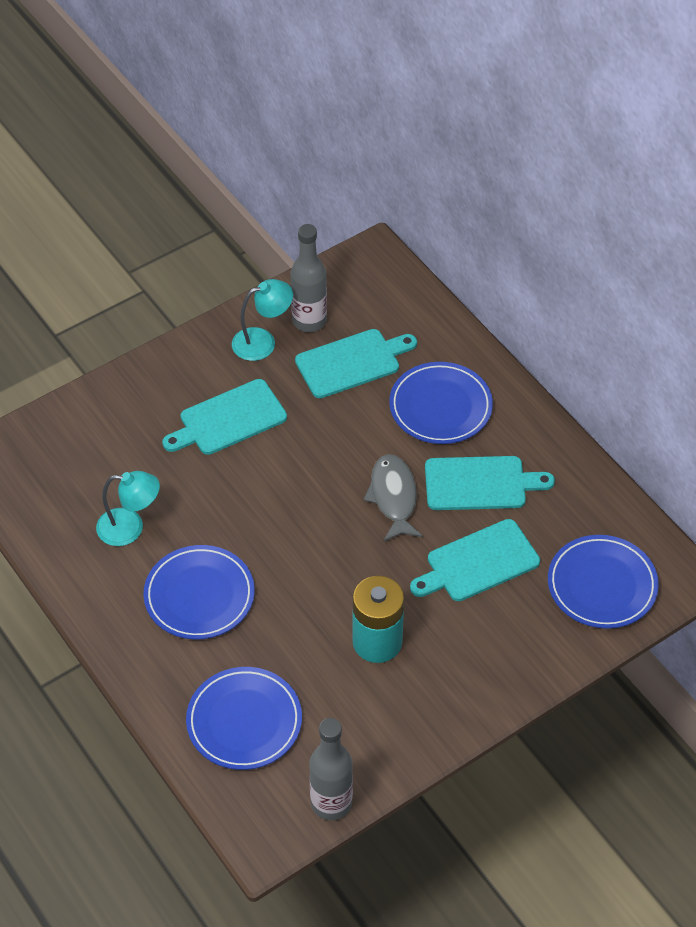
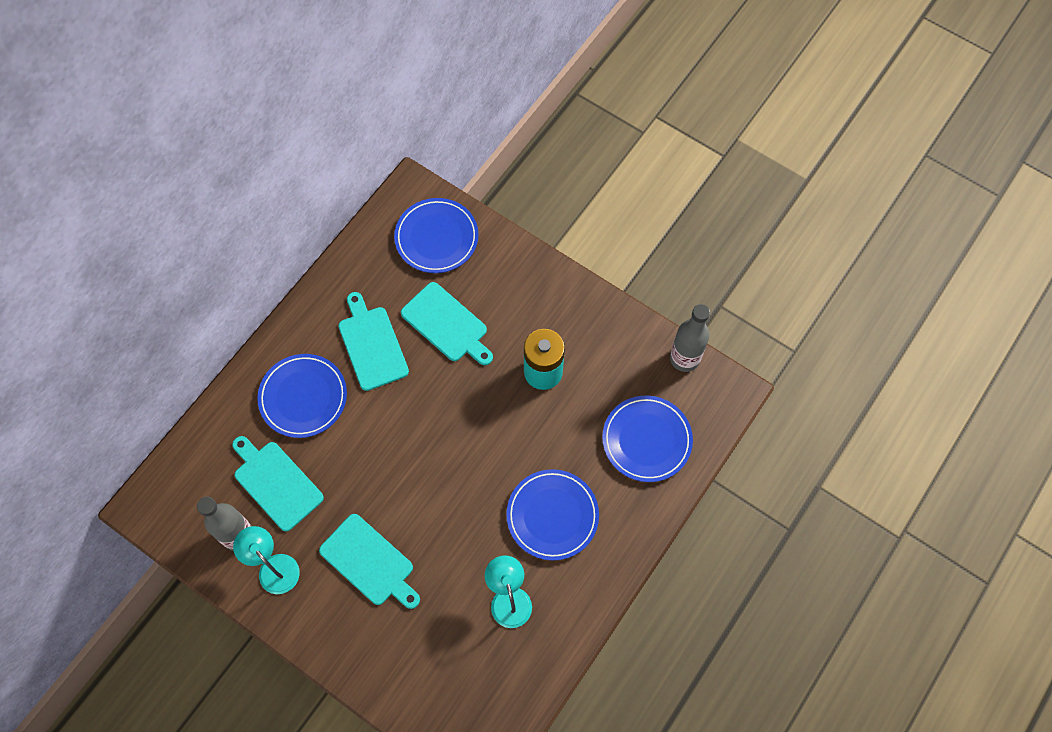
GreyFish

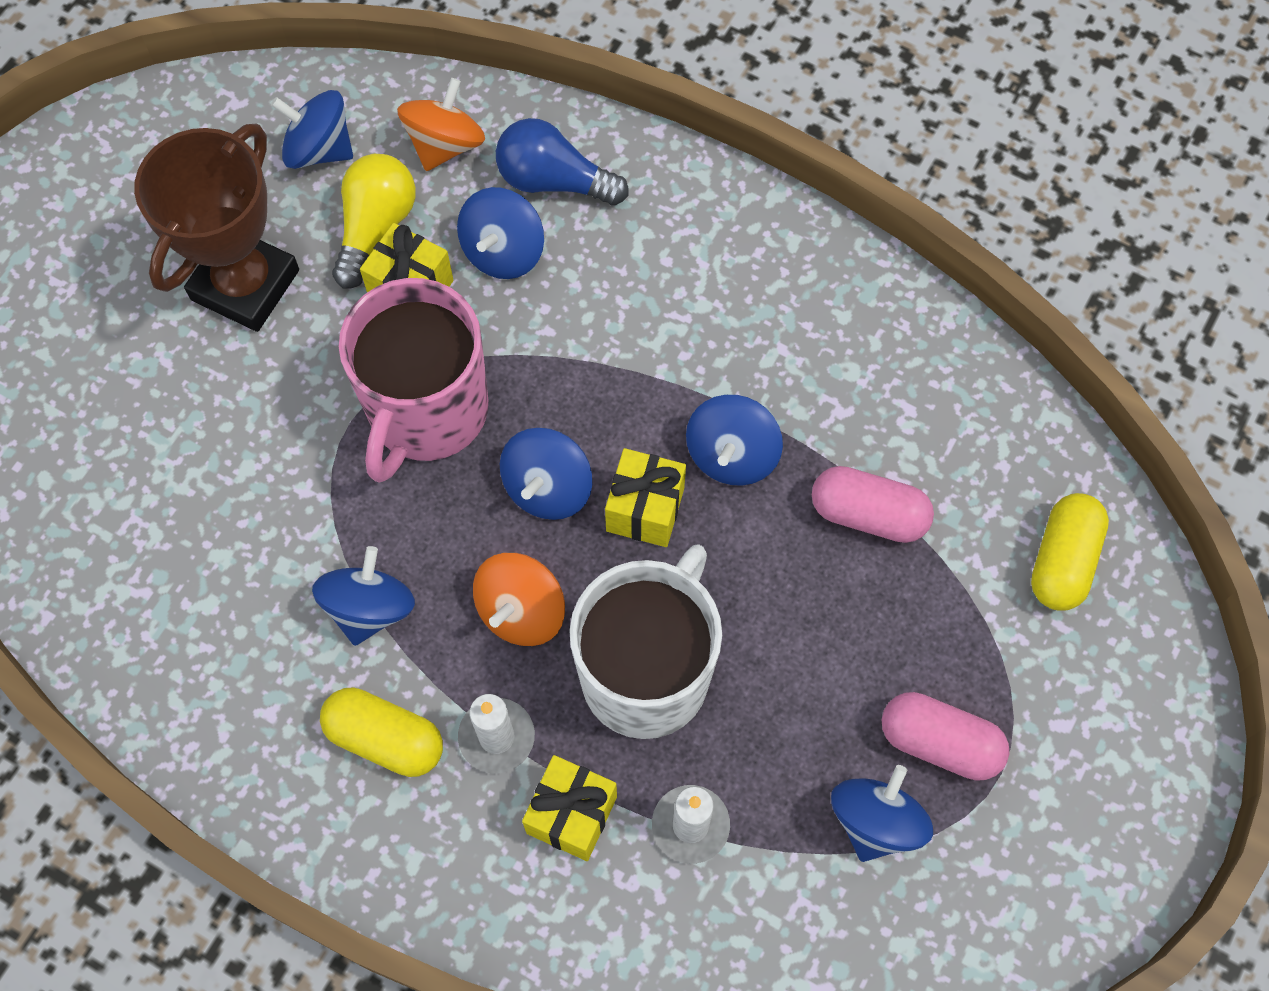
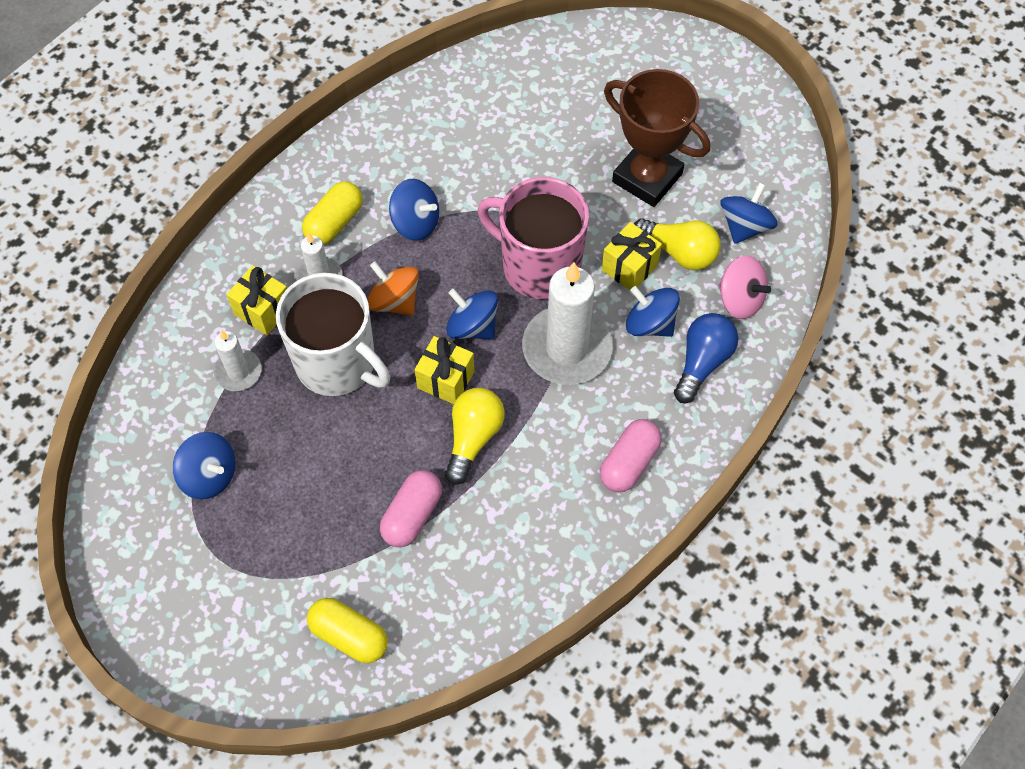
BrightYellowLightBulb (no. 1 from left)
PureWhiteWaxCandle (no. 3 from left)
RosyPillShape (no. 2 from left)
RosySpinningTop

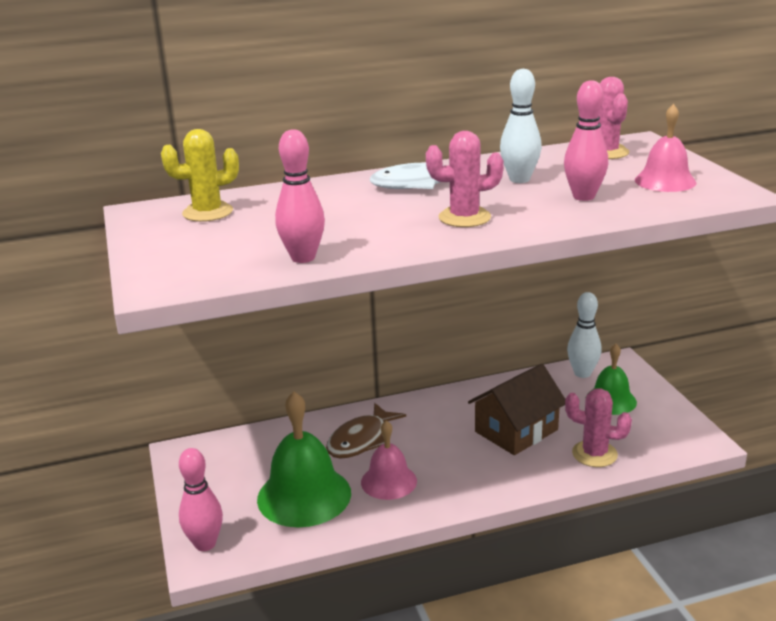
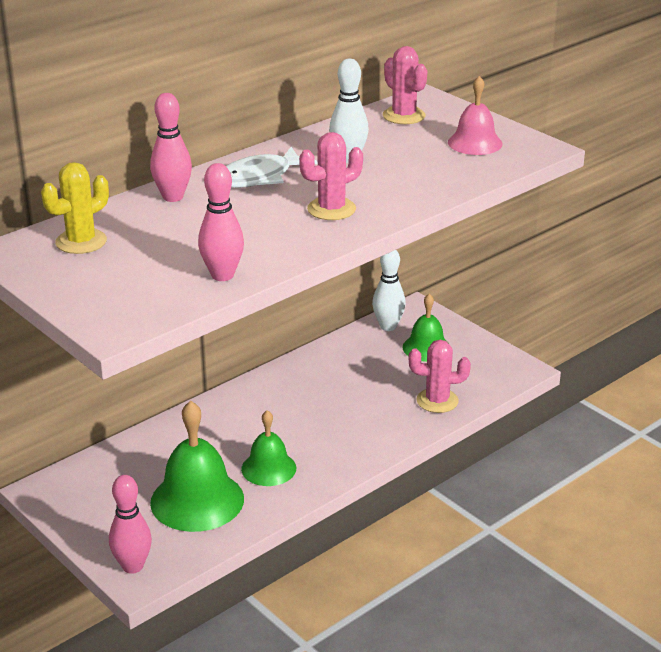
RosySkittle (no. 2 from left)
EmeraldSchoolBell (no. 2 from left)
DarkBrownFish
DarkBrownHouse

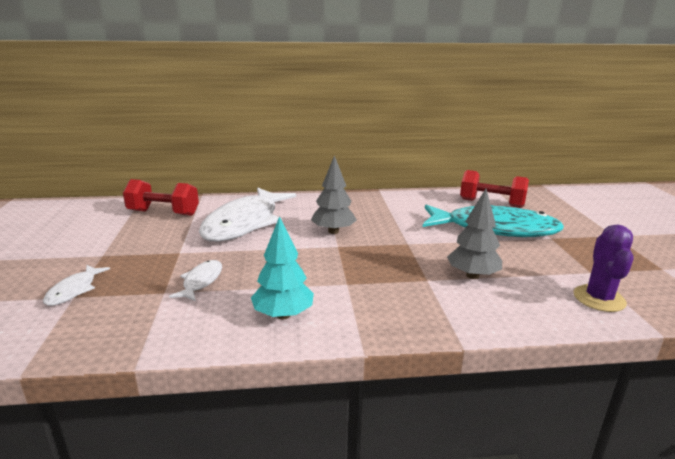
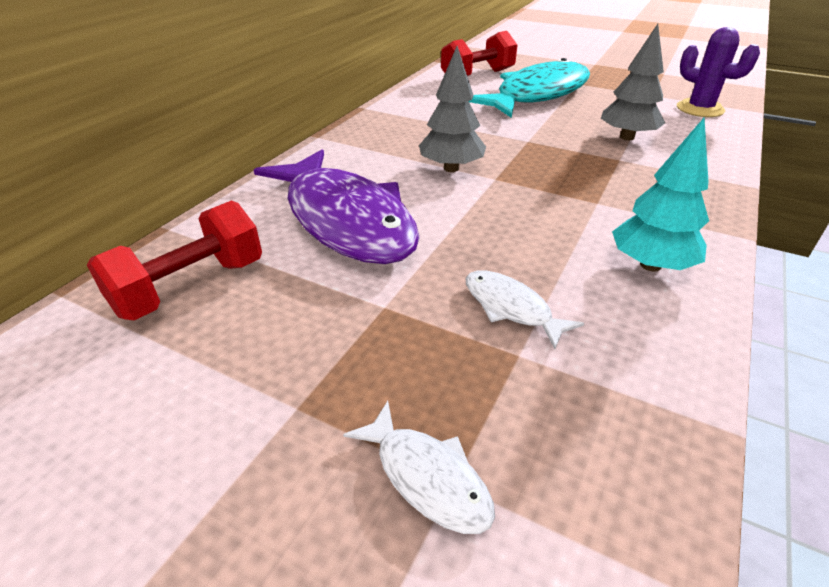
PurpleFish

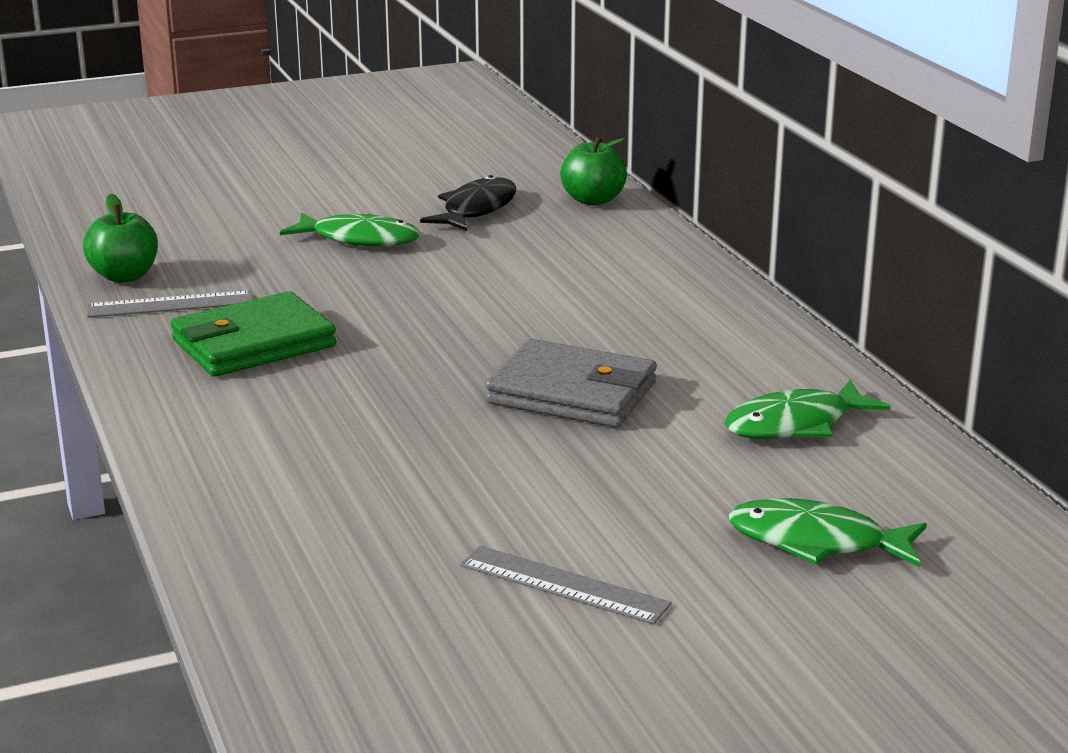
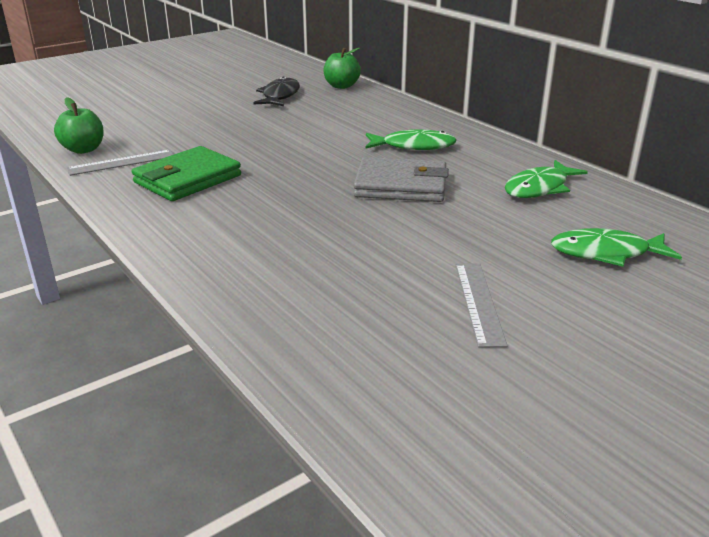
EmeraldFish (no. 1 from left)
GreyRuler (no. 2 from left)

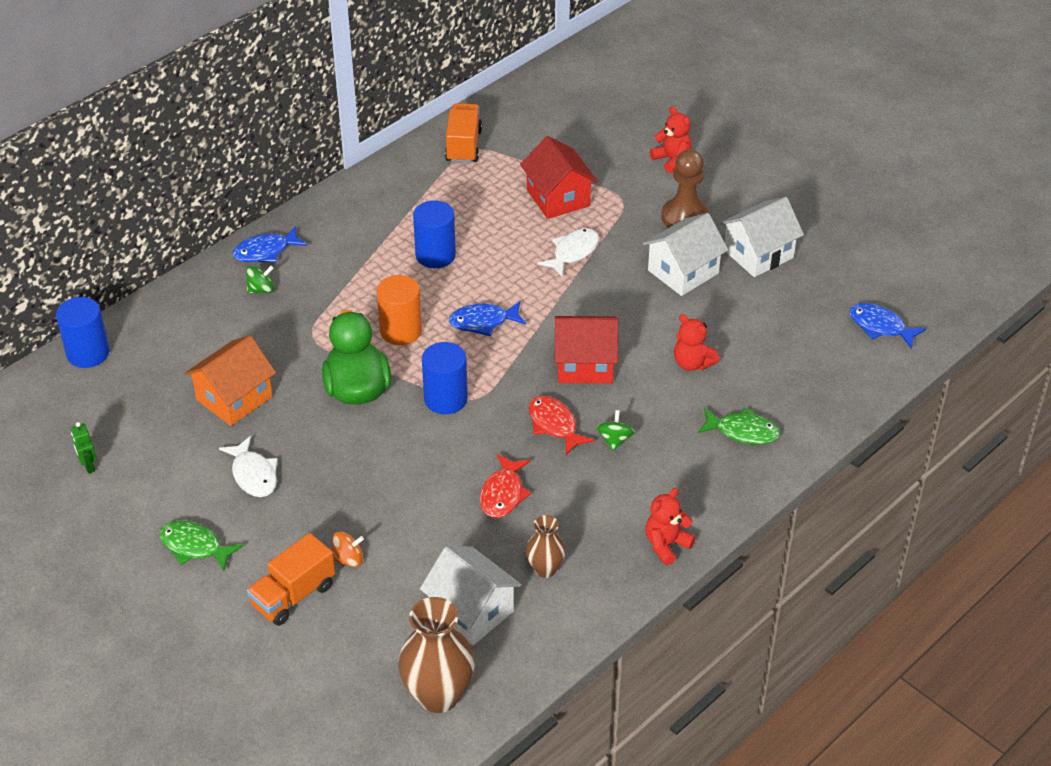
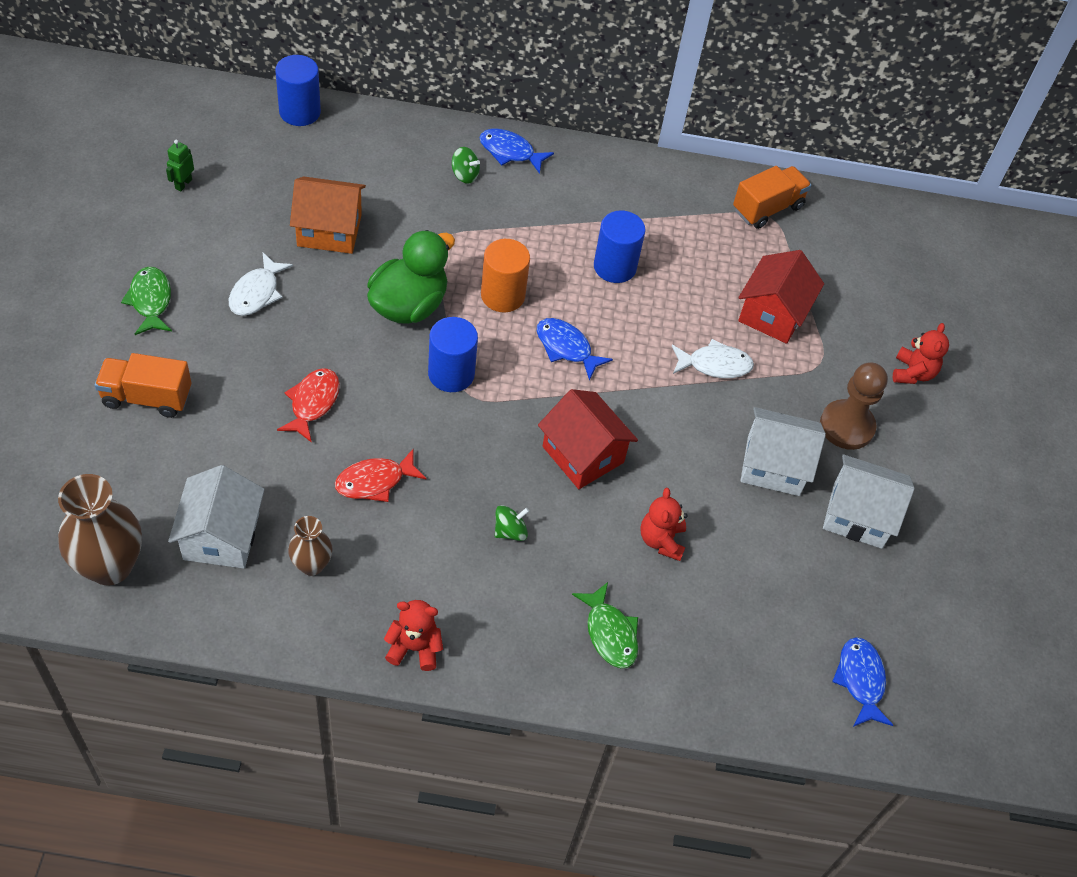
RedFish (no. 1 from left)
BrightOrangeSpinningTop

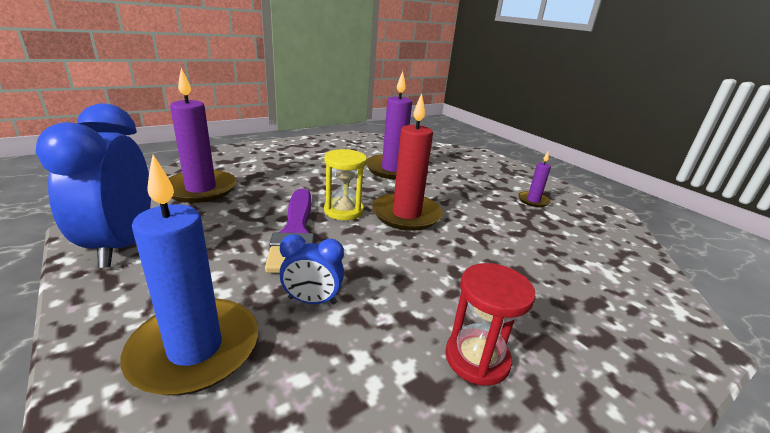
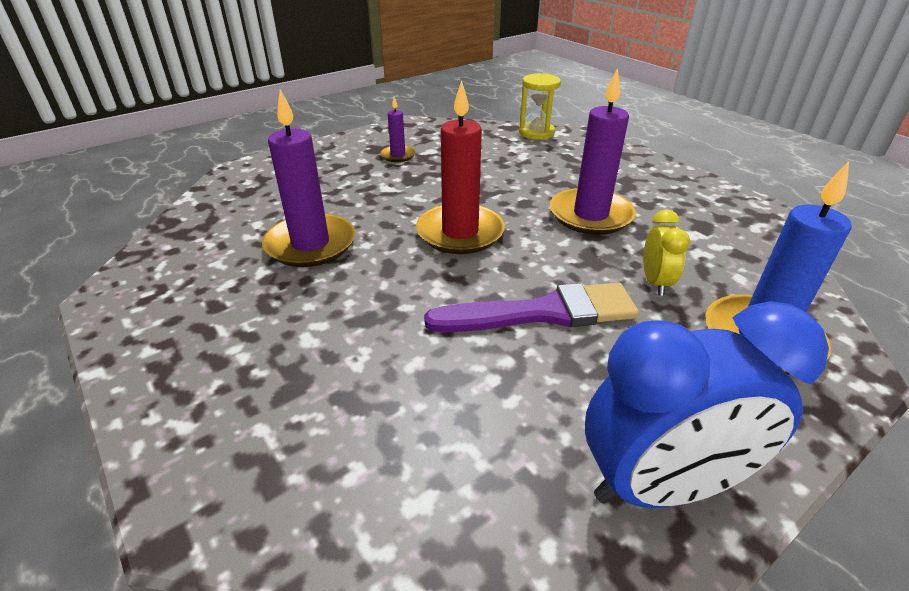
BrightYellowHourglass
PurpleWaxCandle (no. 3 from left)
BrightYellowClock
RedHourglass

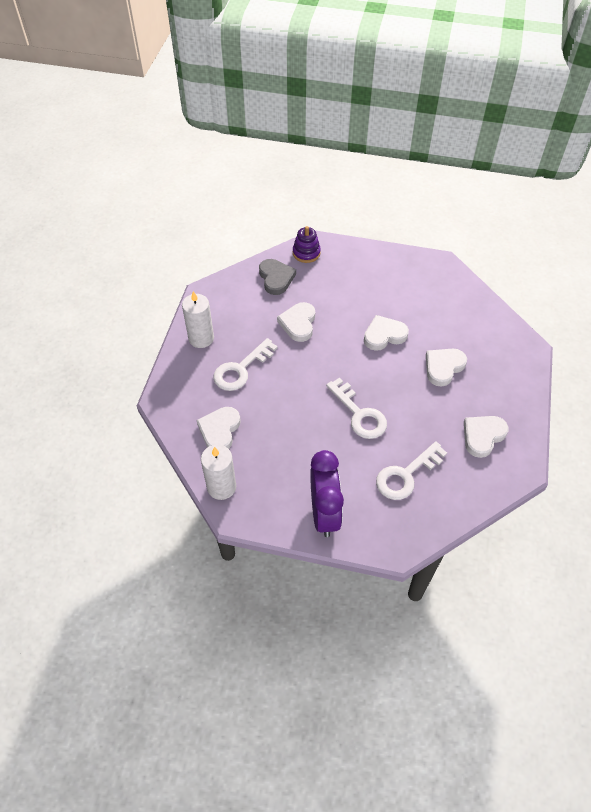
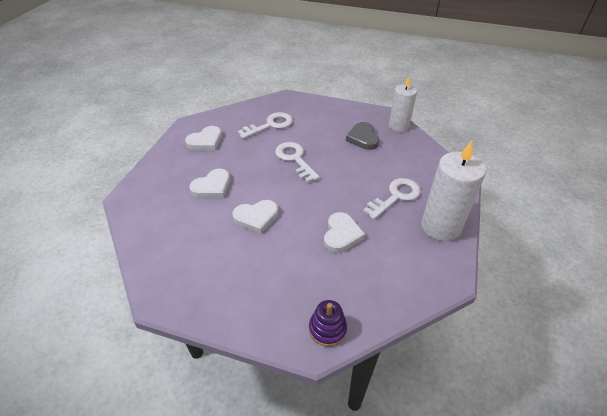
GreyHeartShape
PureWhiteWaxCandle (no. 2 from left)
PureWhiteHeartShape (no. 1 from left in the first image)
PurpleClock

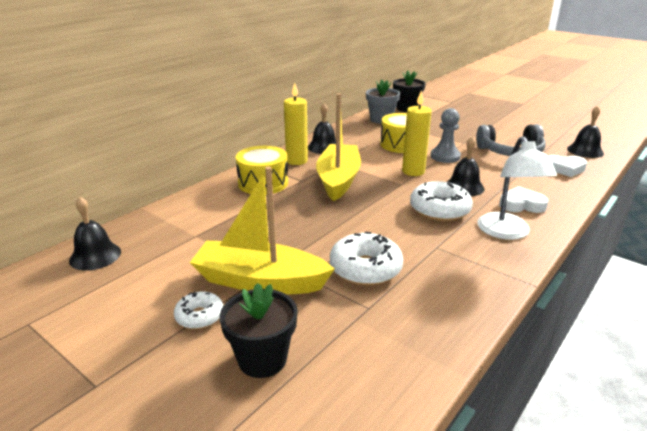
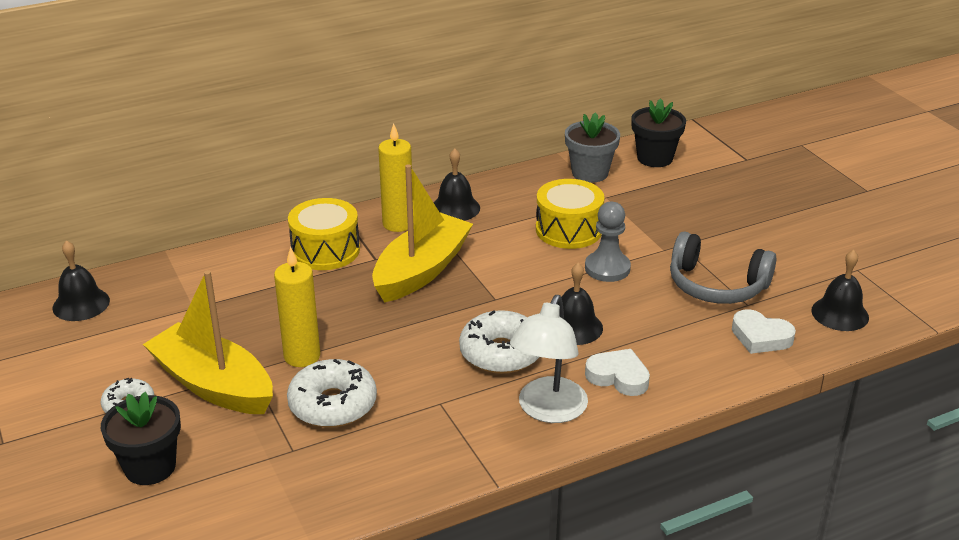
BrightYellowWaxCandle (no. 1 from left)

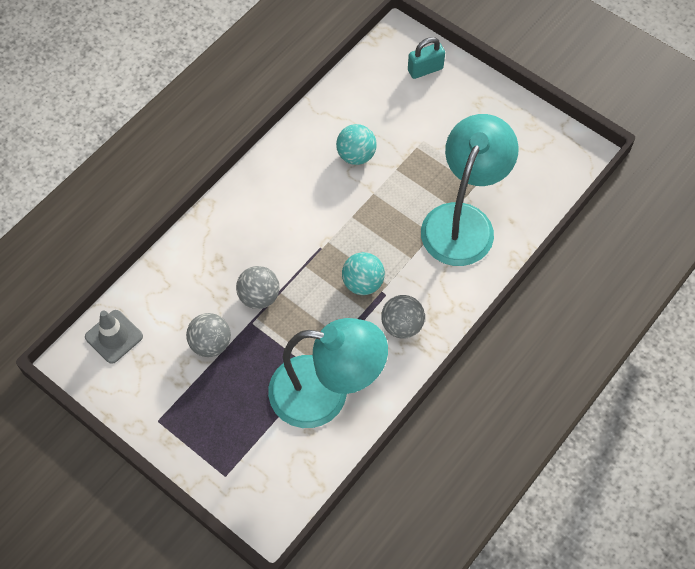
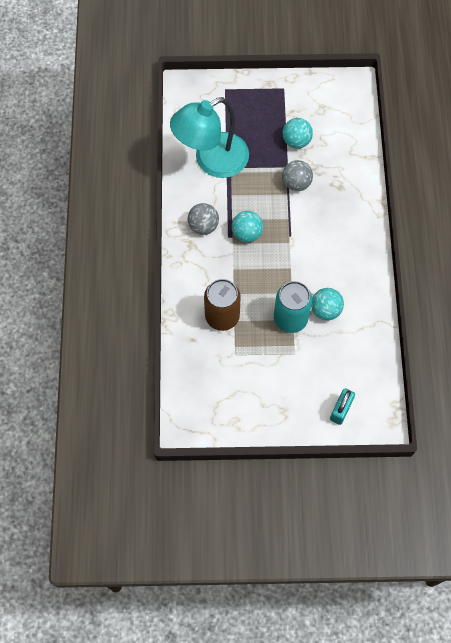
DarkBrownTin
AquaTin
AquaPlayBall (no. 2 from left)
GreyRoadCone

